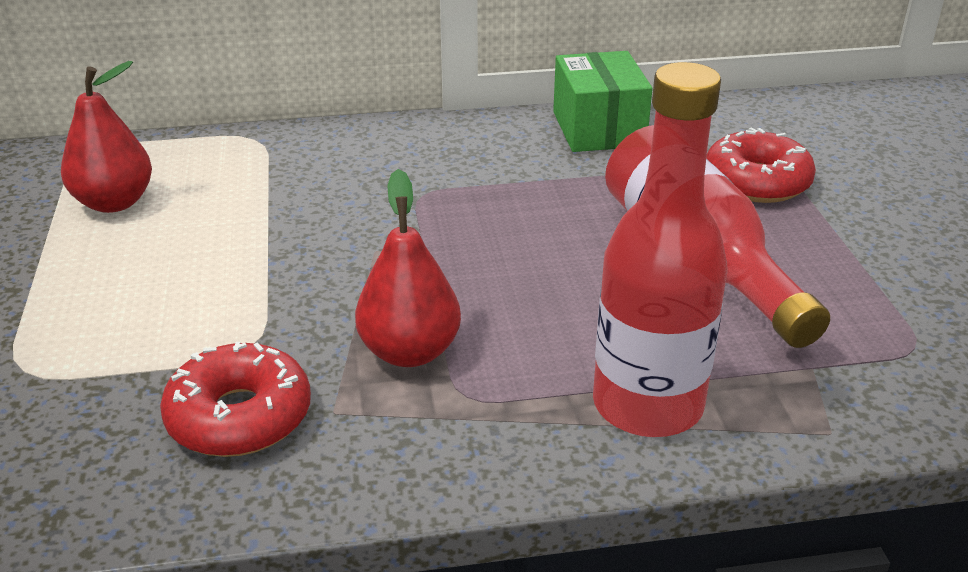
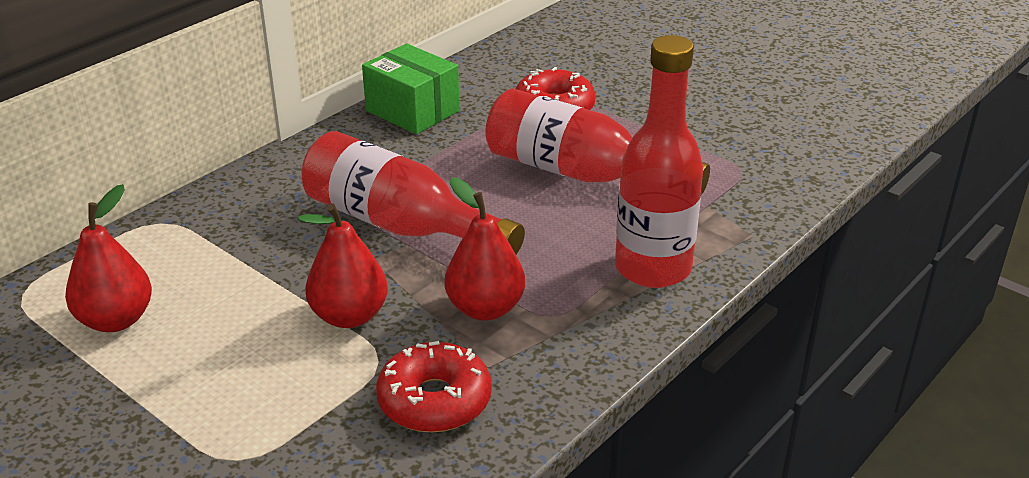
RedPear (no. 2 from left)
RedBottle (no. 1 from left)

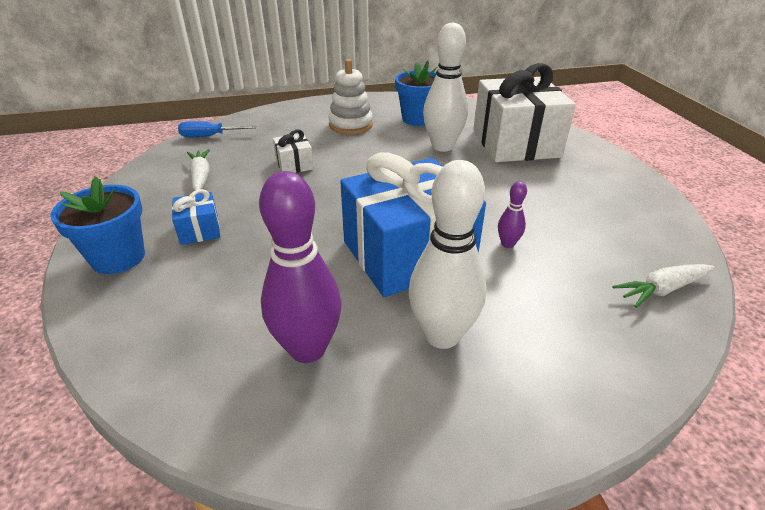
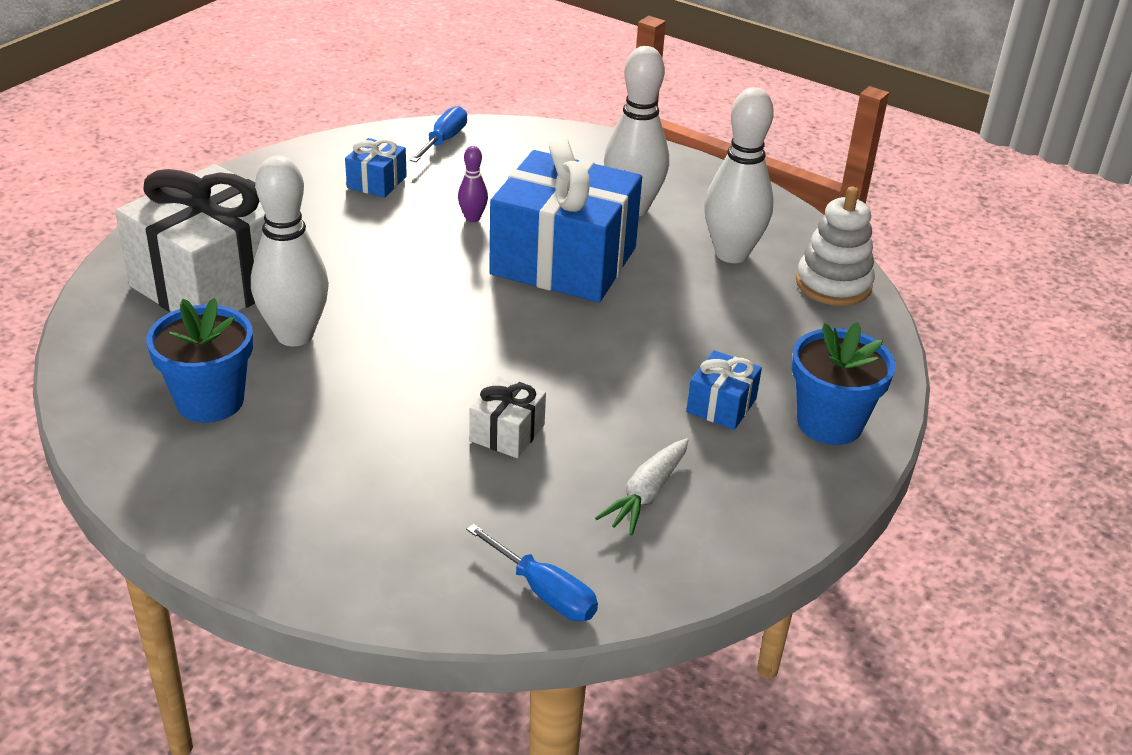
CobaltPresent (no. 1 from left)
CobaltHandScrewdriver (no. 1 from left)
PureWhiteSkittle (no. 3 from left)
PureWhiteStackingToy

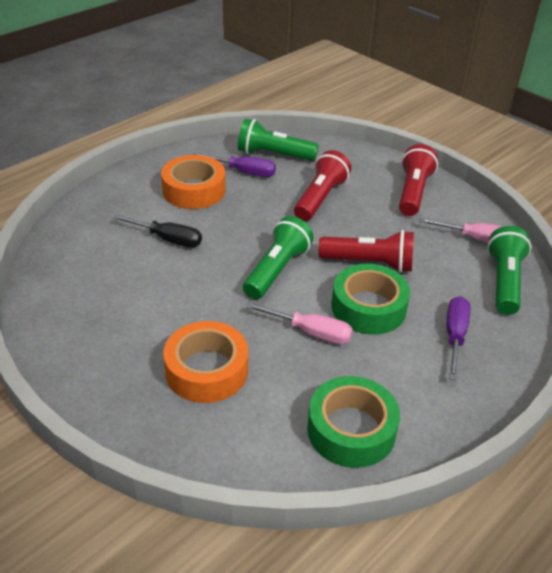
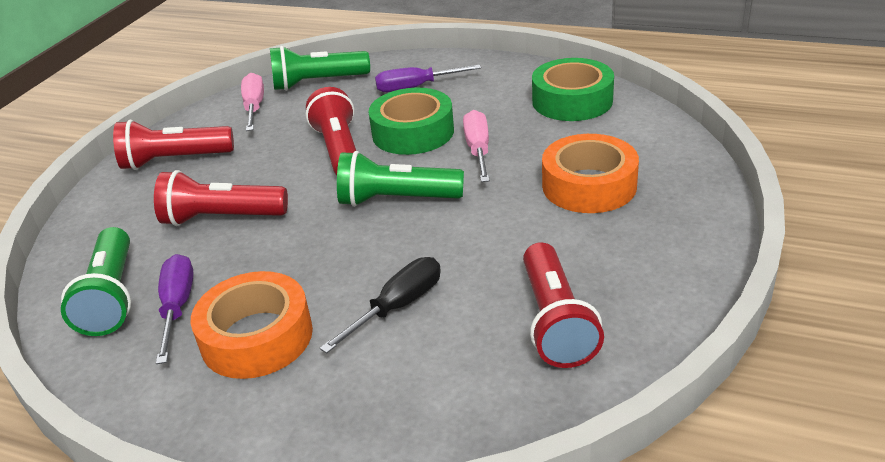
EbonyHandScrewdriver
RedTorch (no. 4 from left)

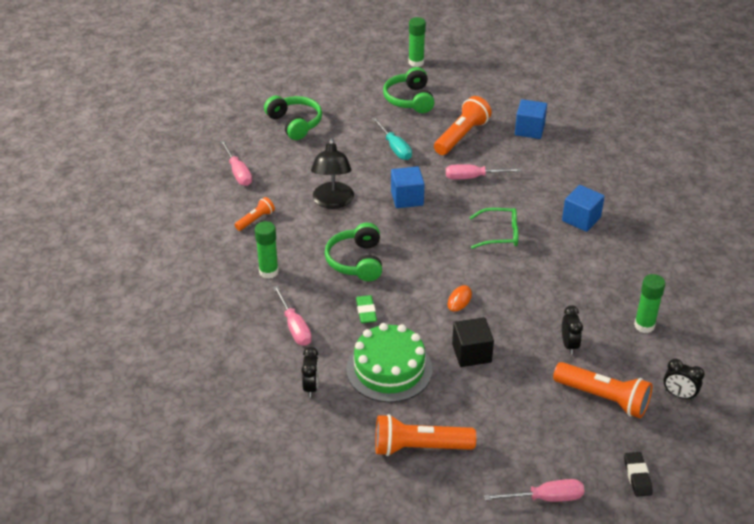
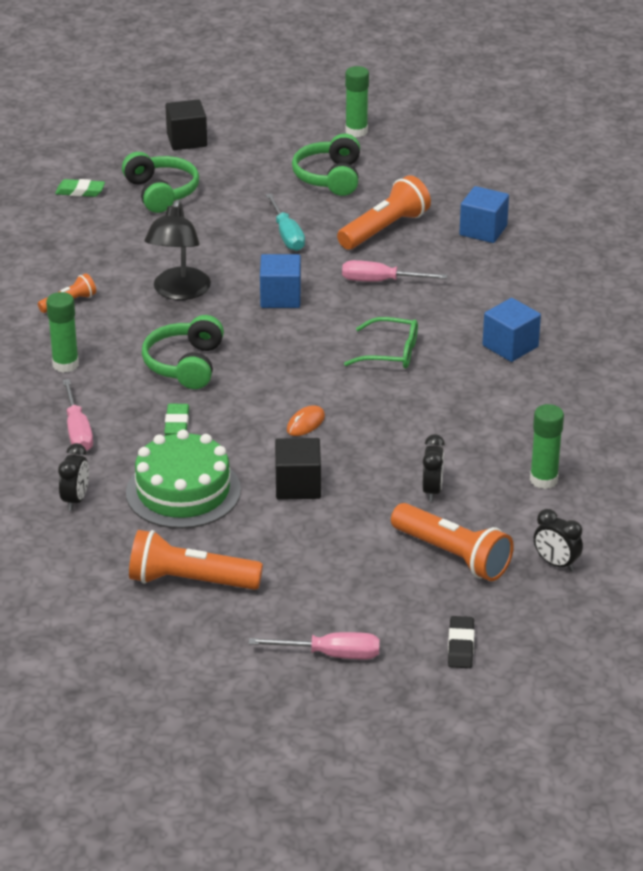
EmeraldPencilEraser (no. 1 from left)
EbonySolidCube (no. 1 from left)
RosyHandScrewdriver (no. 1 from left in the first image)

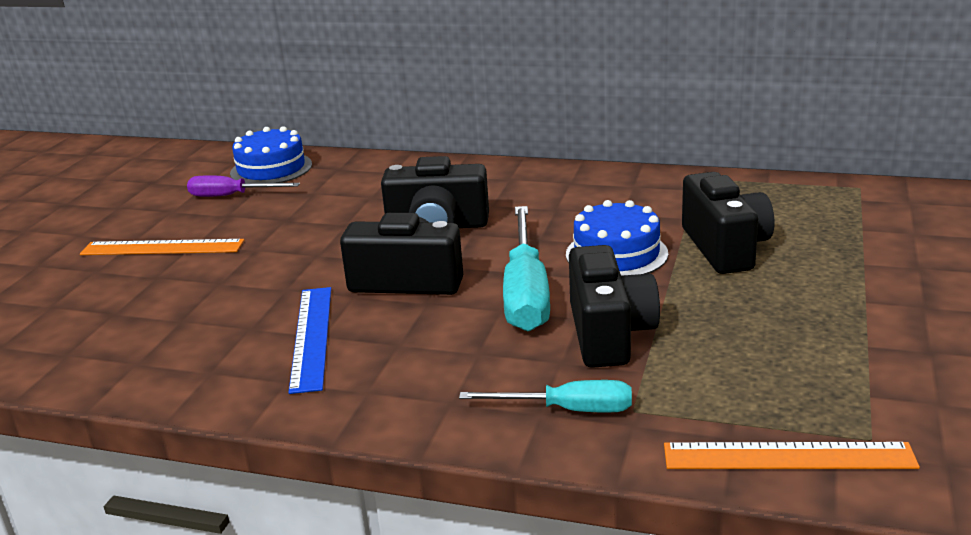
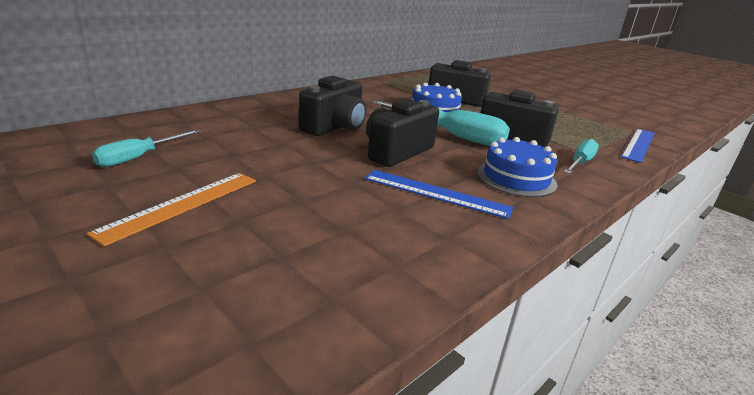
AquaHandScrewdriver (no. 1 from left)
CobaltGateau (no. 2 from left)
CobaltRuler (no. 2 from left)

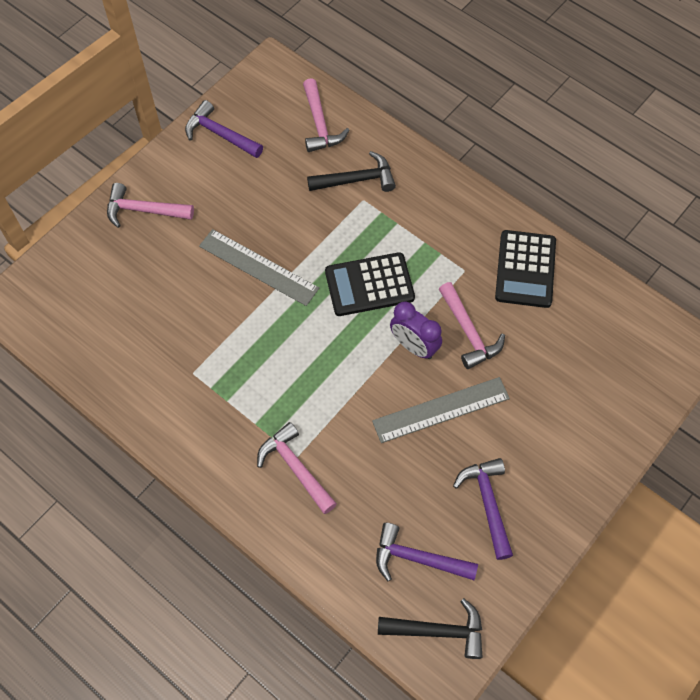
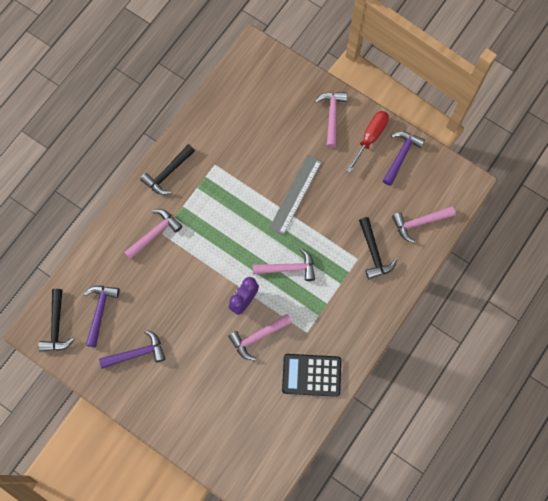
EbonyHammer (no. 2 from left)
RosyHammer (no. 3 from left)
RedHandScrewdriver
GreyRuler (no. 2 from left in the first image)

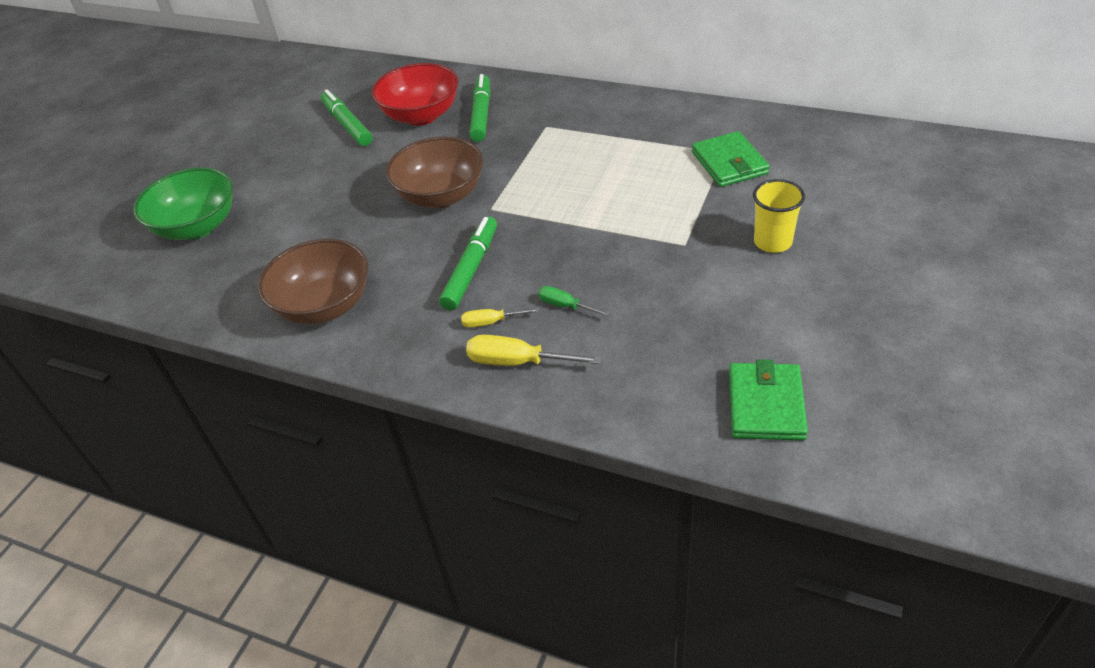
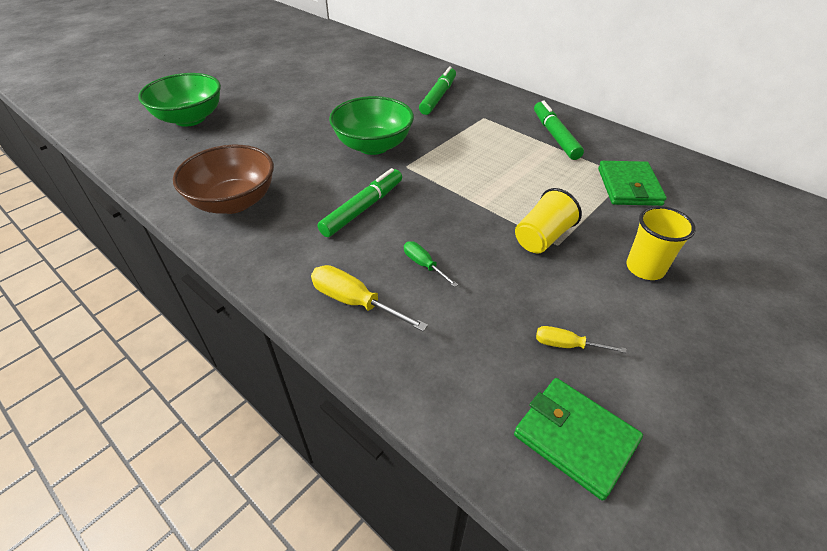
EmeraldBowl (no. 2 from left)
EmeraldWallet (no. 1 from left)
BrightYellowTumbler (no. 1 from left)
EmeraldFeltPen (no. 3 from left)
BrightYellowHandScrewdriver (no. 2 from left)
RedBowl

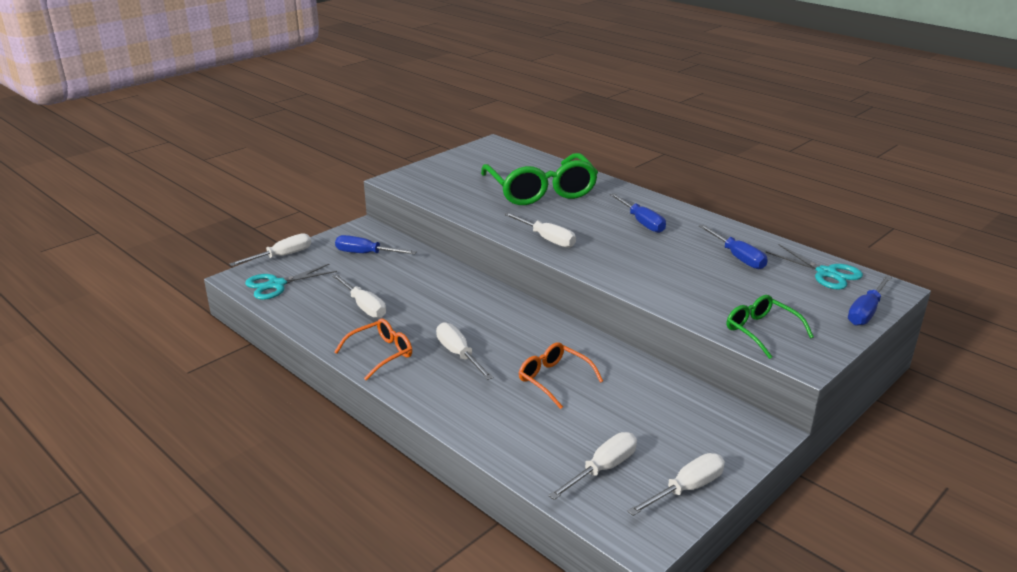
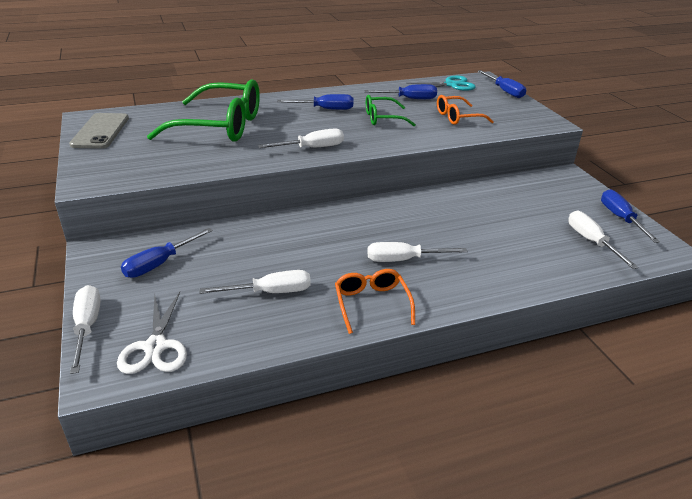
GreyPhone
PureWhiteShears
EmeraldSpectacles (no. 2 from left)
BrightOrangeSpectacles (no. 2 from left)
CobaltHandScrewdriver (no. 5 from left)

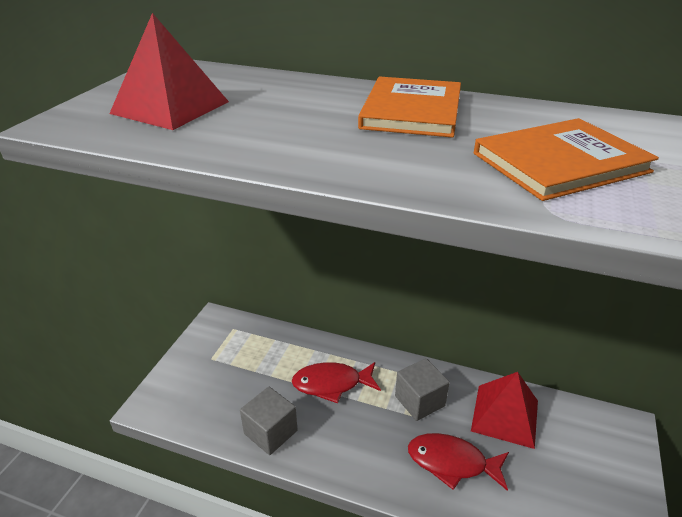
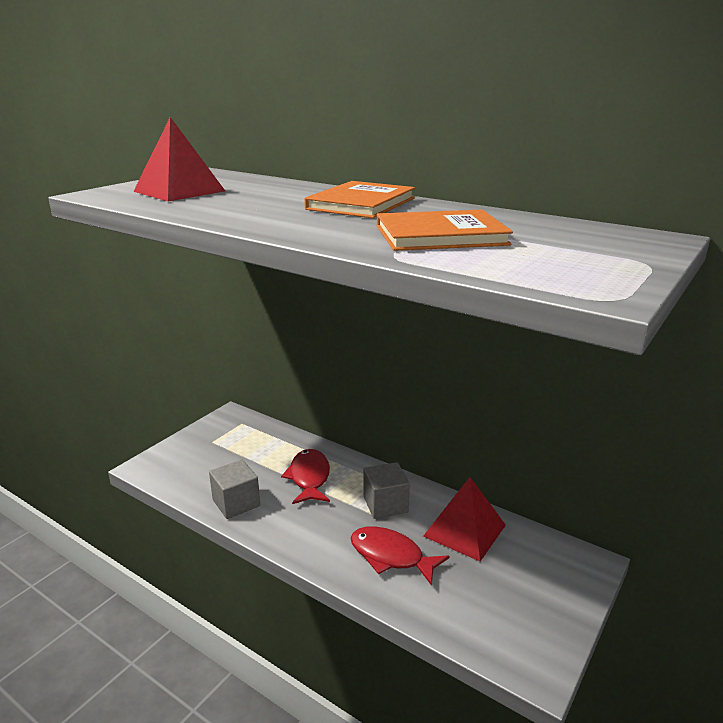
RedFish (no. 1 from left)

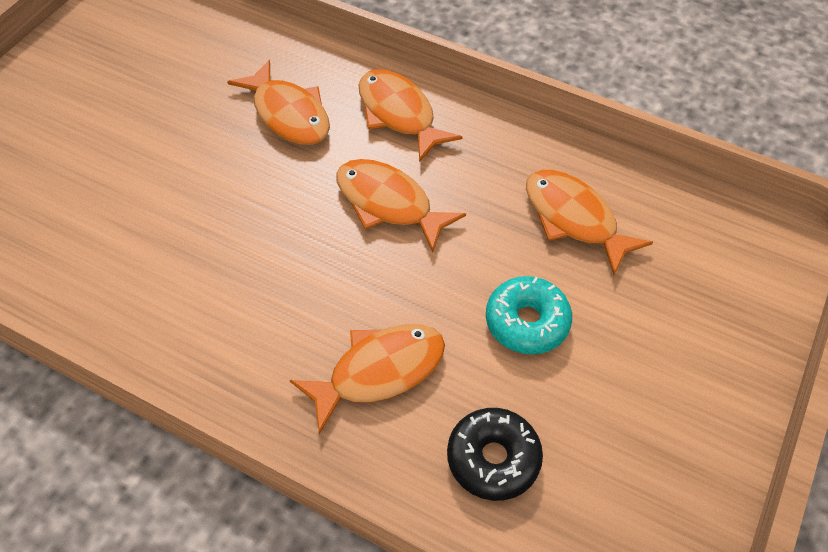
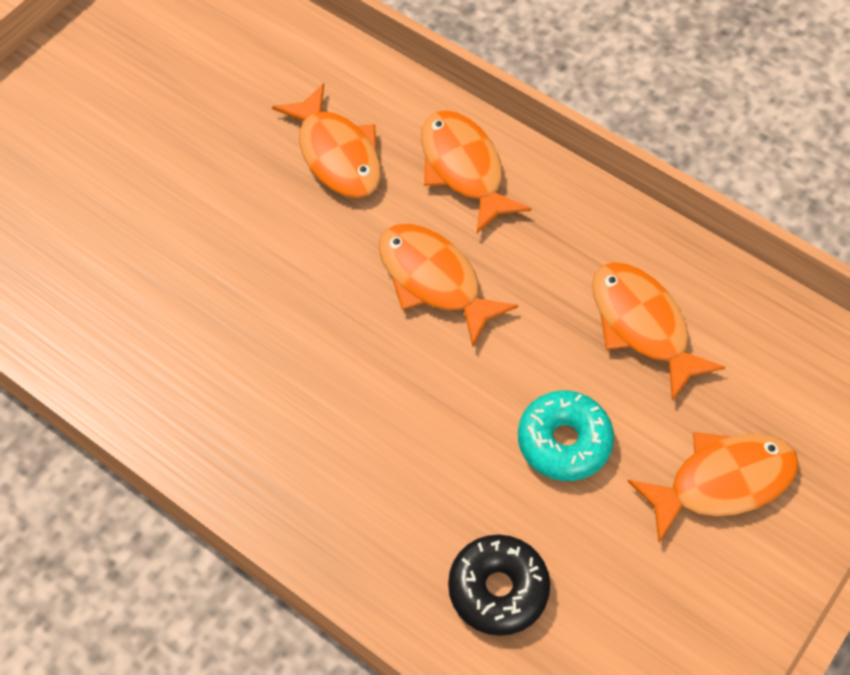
BrightOrangeFish (no. 5 from left)

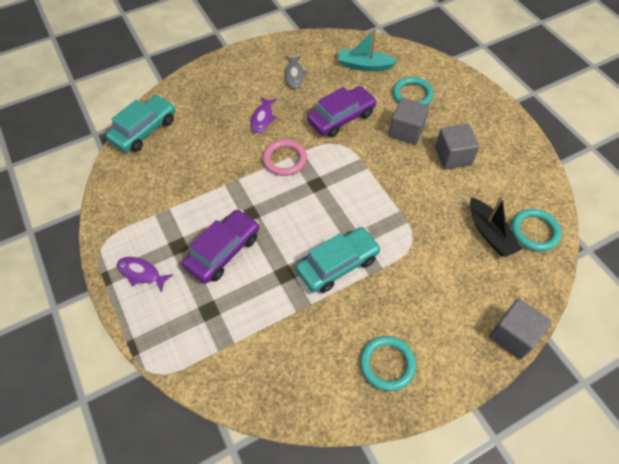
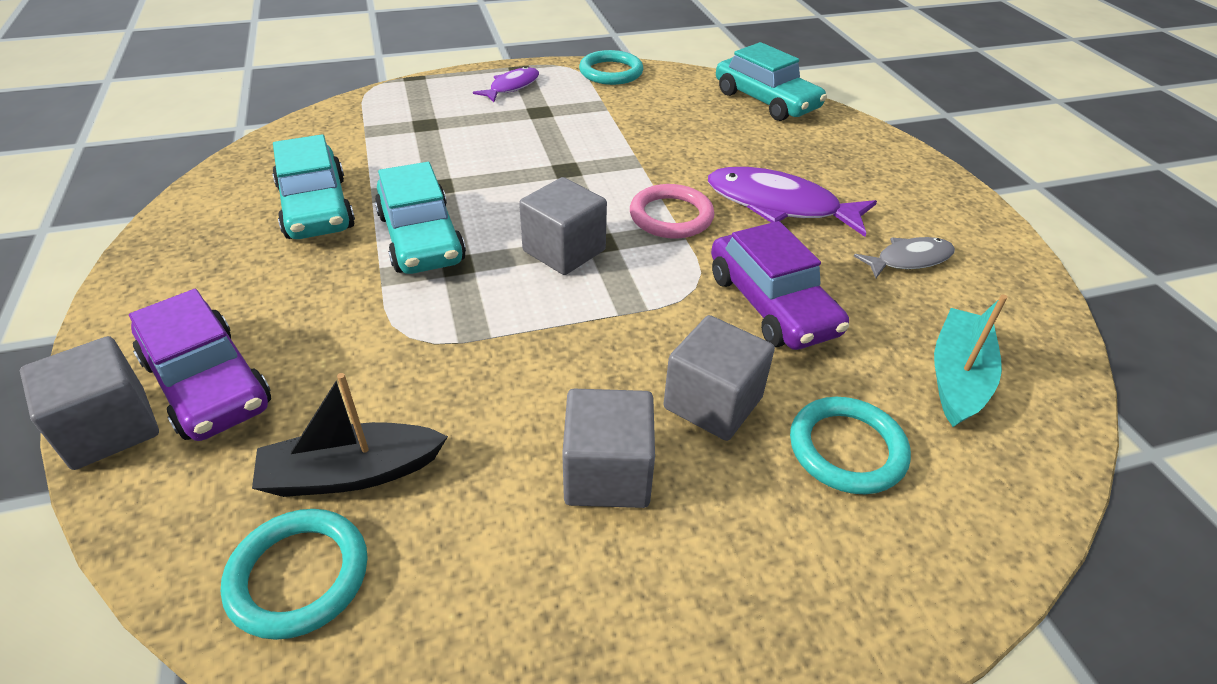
PurpleAutomobile (no. 1 from left)
AquaAutomobile (no. 1 from left)
GreySolidCube (no. 2 from left)
AquaTorus (no. 2 from left)
PurpleFish (no. 2 from left)
GreyFish

